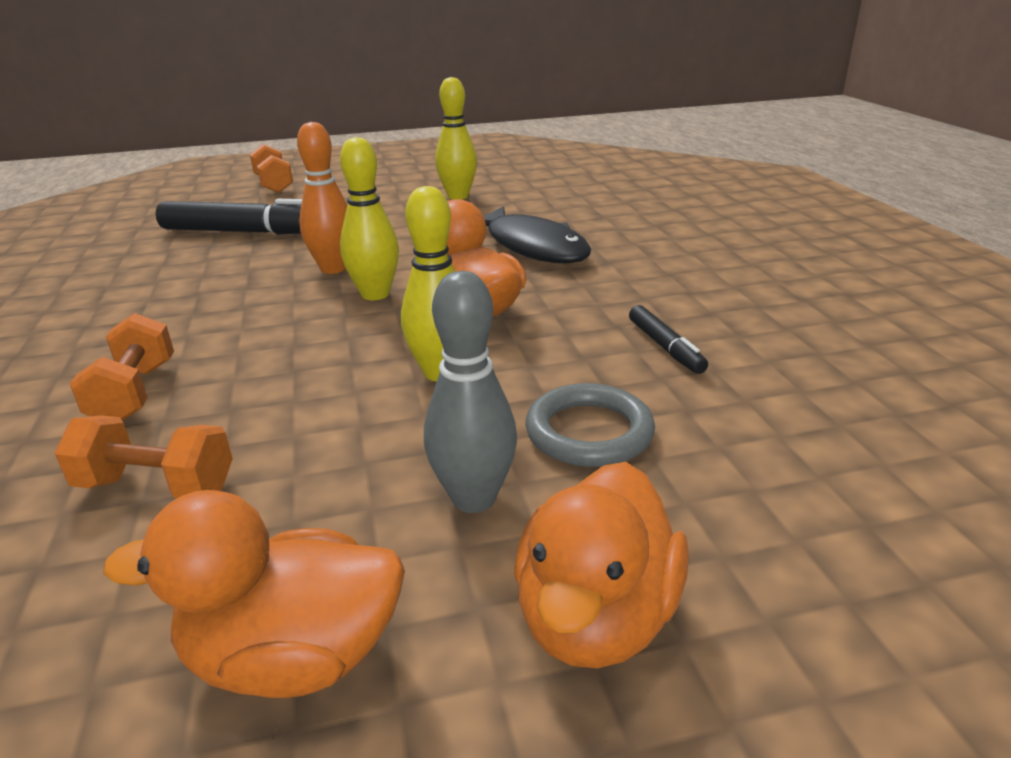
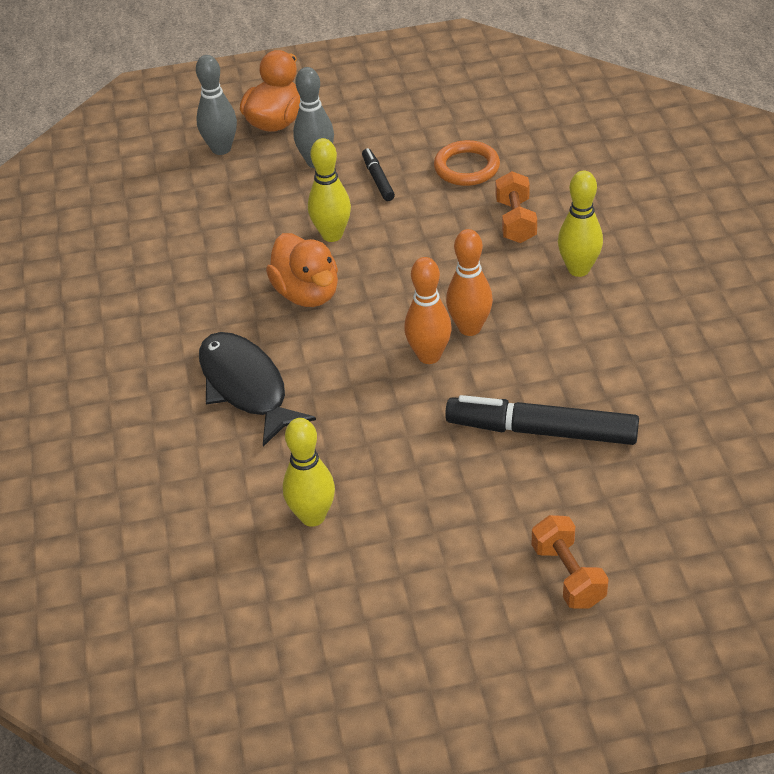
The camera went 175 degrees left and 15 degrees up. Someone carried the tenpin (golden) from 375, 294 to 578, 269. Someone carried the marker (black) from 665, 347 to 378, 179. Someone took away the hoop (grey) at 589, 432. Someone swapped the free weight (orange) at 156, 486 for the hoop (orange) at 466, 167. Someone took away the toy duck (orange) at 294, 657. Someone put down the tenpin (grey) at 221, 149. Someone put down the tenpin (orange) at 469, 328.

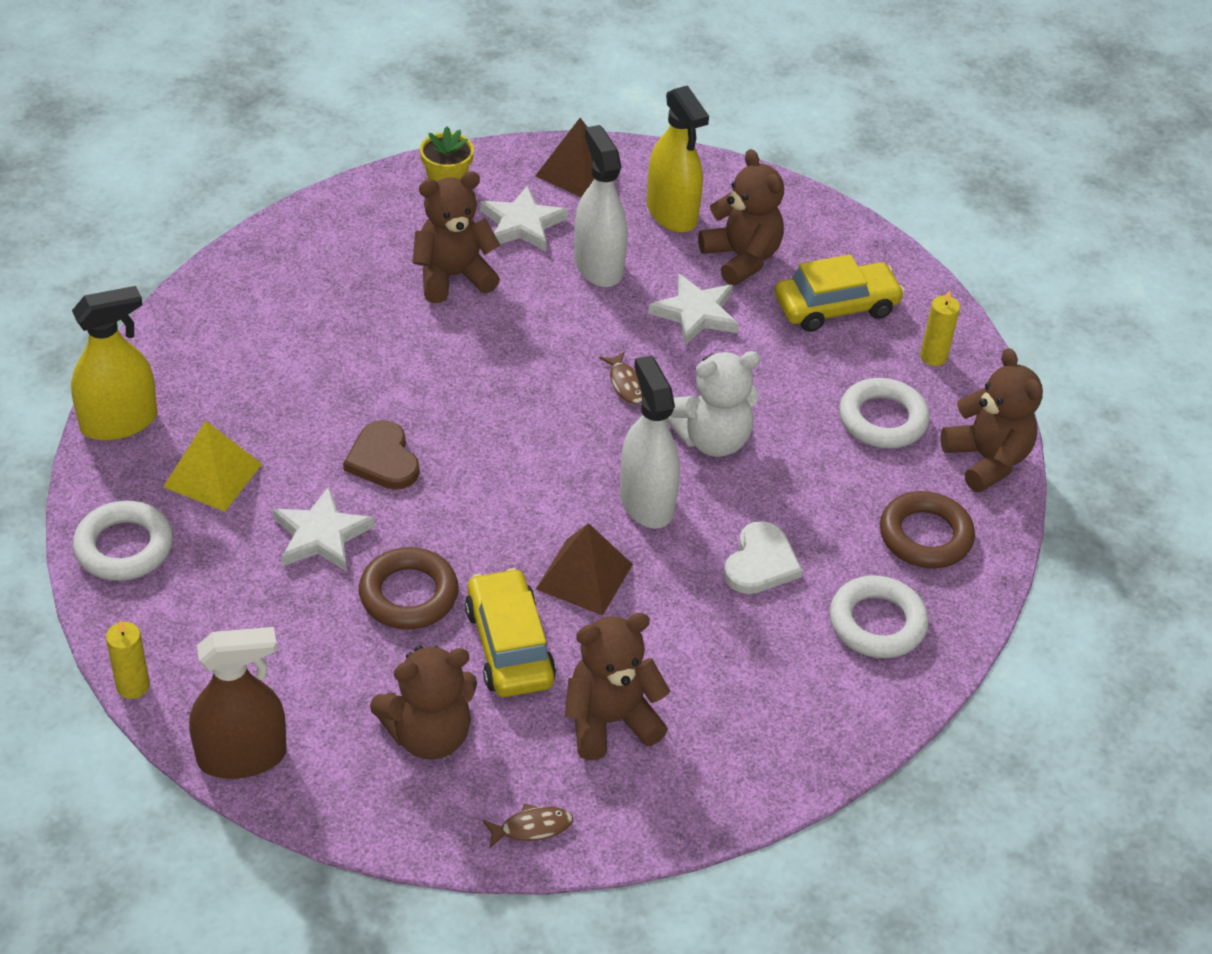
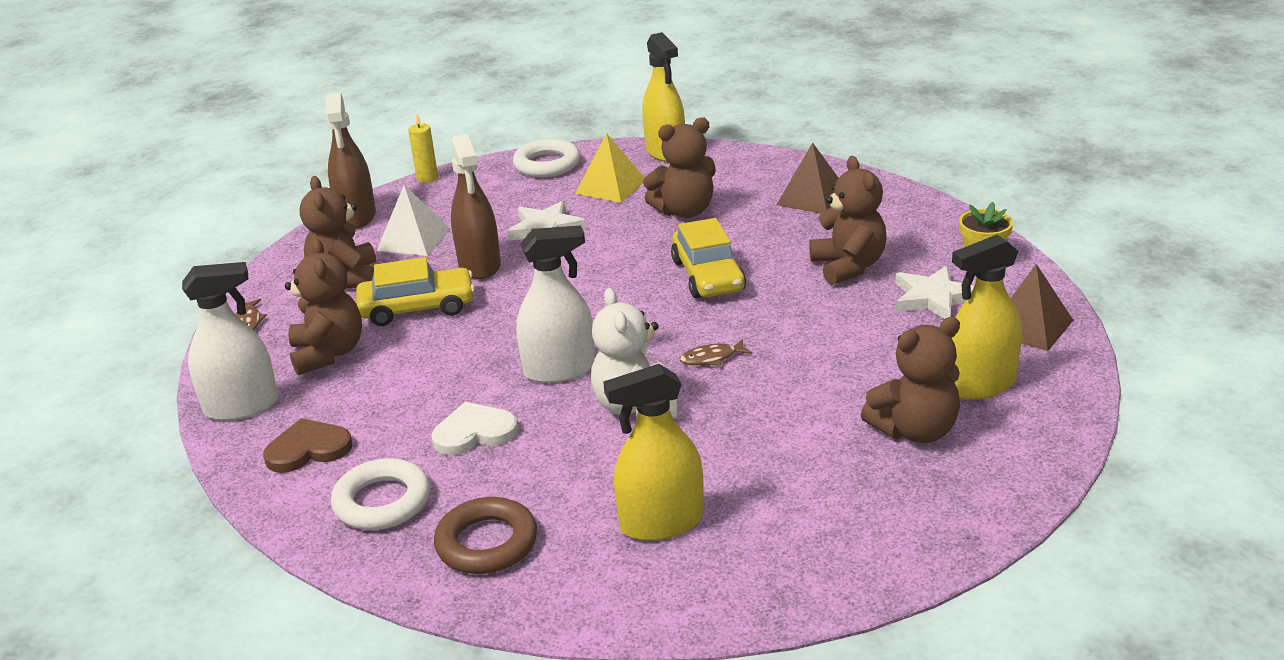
The camera went 100 degrees right and 15 degrees down. Someone carried the spray bottle (pure white) from 598, 266 to 241, 406. Someone carried the automobile (golden) from 836, 307 to 708, 276. Someone took away the star shape (pure white) at 695, 313. Someone took away the candle (golden) at 933, 356. Someone carried the teddy (russet) from 987, 460 to 684, 211. Someone swapped the hoop (pure white) at 882, 419 for the spray bottle (golden) at 661, 522. Someone carried the love heart (russet) from 383, 459 to 308, 449. Someone rotated the love heart (pure white) at 760, 563 by 135 degrees clockwise. Someone carried the pyramid (russet) from 584, 576 to 812, 198. Someone swapped the hoop (russet) at 408, 594 for the spray bottle (russet) at 479, 265. Someone put down the pyramid (pure white) at 414, 239.

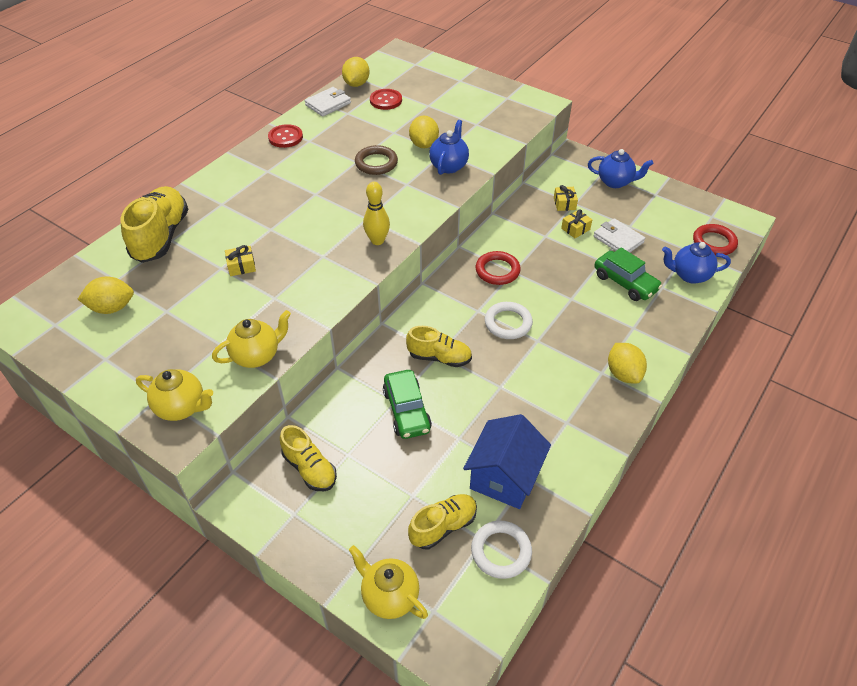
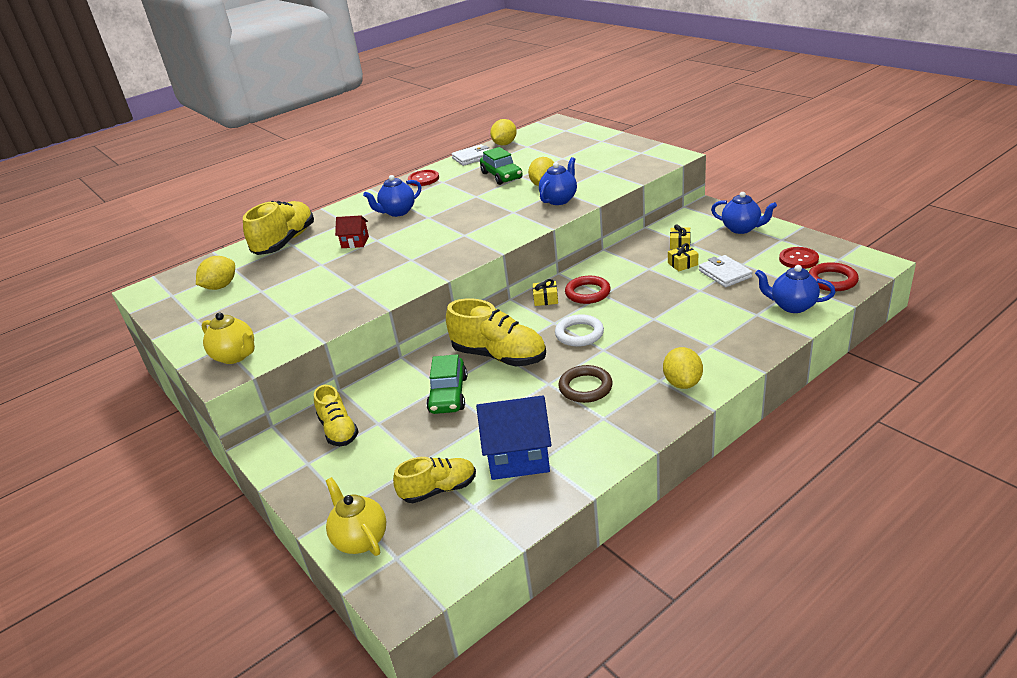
The camera went 20 degrees right and 15 degrees down. Someone carried the button (scarlet) from 386, 100 to 798, 259. Someone carried the hoop (russet) from 376, 163 to 585, 387. Someone took away the tenpin (golden) at 377, 240. Someone carried the present (golden) from 241, 266 to 545, 299. Someone carried the automobile (green) from 625, 282 to 501, 176. Someone rotated the toy lemon (golden) at 112, 308 by 60 degrees counterclockwise. Someone took away the teapot (golden) at 257, 356. Someone scaled the shoe (golden) at 439, 357 by 1.61. Someone rotated the house (blue) at 504, 477 by 45 degrees clockwise. Someone took away the hoop (pure white) at 501, 551. Someone put down the teapot (blue) at 397, 212. Someone put down the house (scarlet) at 355, 242.

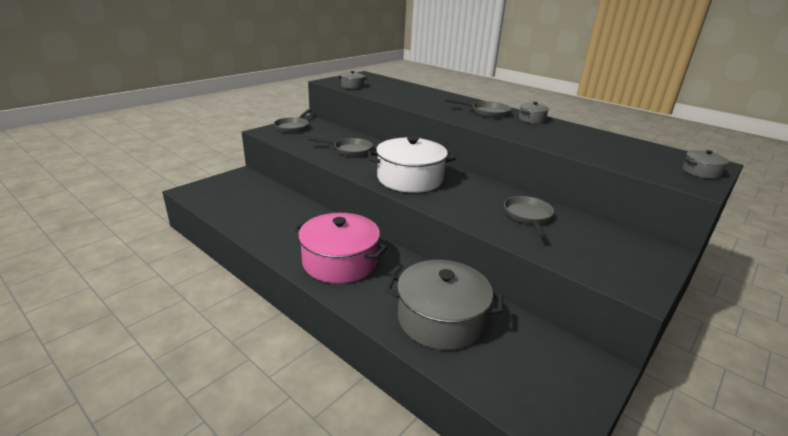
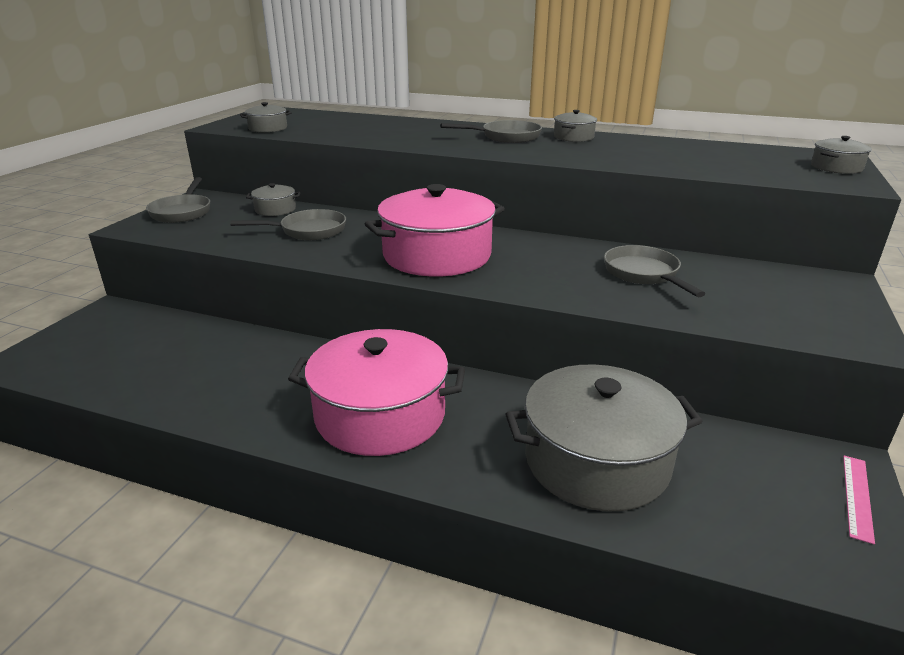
The camera went 20 degrees left and 0 degrees up. Someone repainted the pot (pure white) at 410, 179, which became the pot (rose-pink) at 437, 255. Someone put down the pot (grey) at 275, 209. Someone put down the straightedge (rose-pink) at 857, 496.

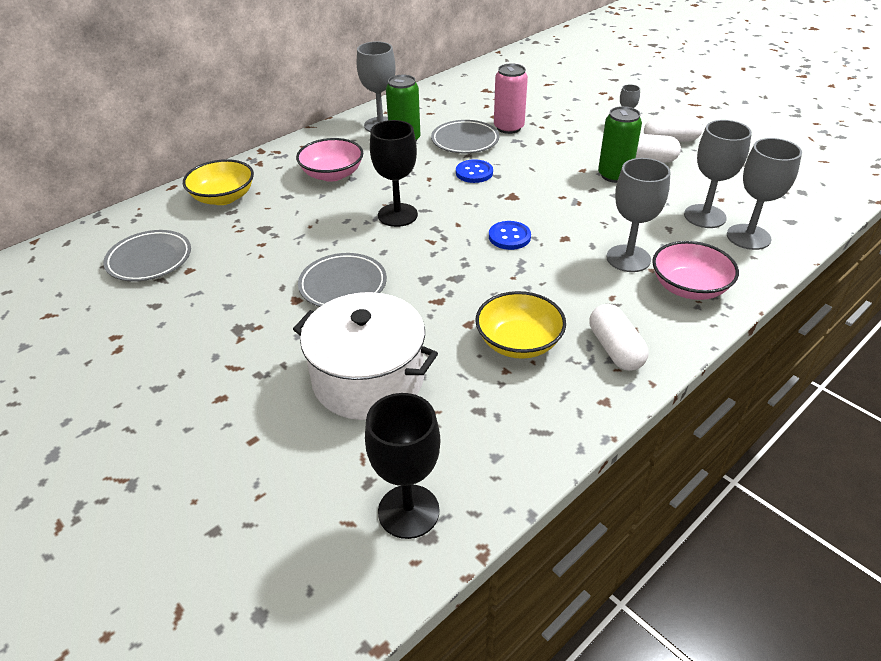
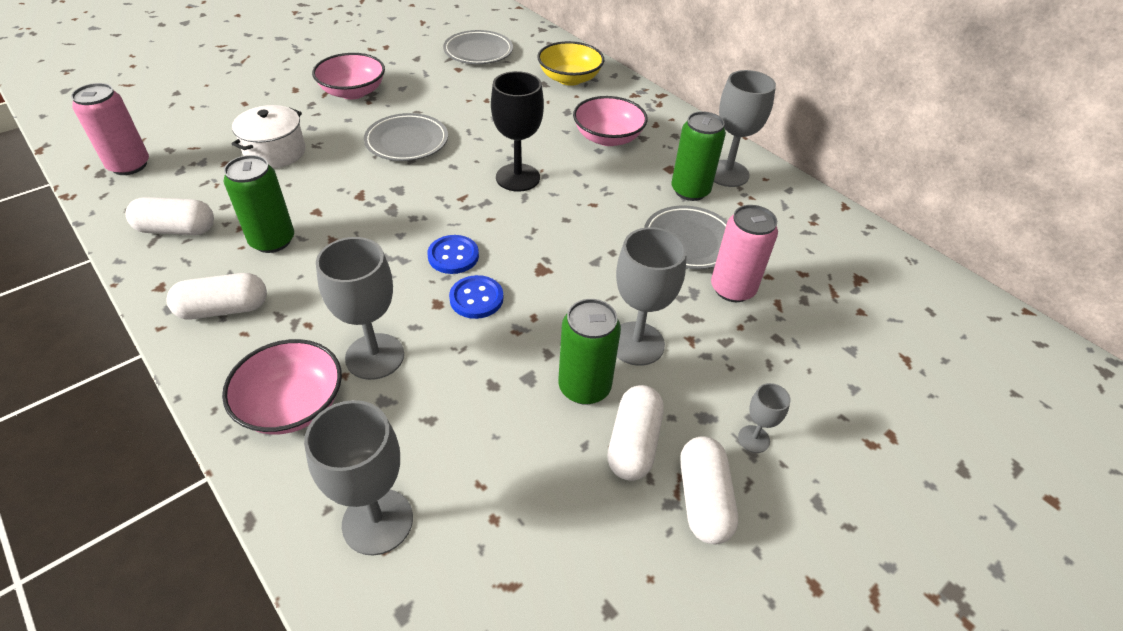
The camera went 90 degrees right and 5 degrees up. Someone carried the goblet (grey) from 704, 216 to 636, 343. Someone carried the button (blue) from 474, 173 to 476, 298. Someone swapped the deep dish (golden) at 518, 342 for the tin (green) at 272, 241. Someone scaled the pot (pure white) at 368, 379 by 0.63. Someone swapped the goblet (black) at 408, 511 for the tin (rose-pink) at 129, 165. Someone put down the deep dish (rose-pink) at 353, 92. Someone put down the capsule (pure white) at 177, 229.

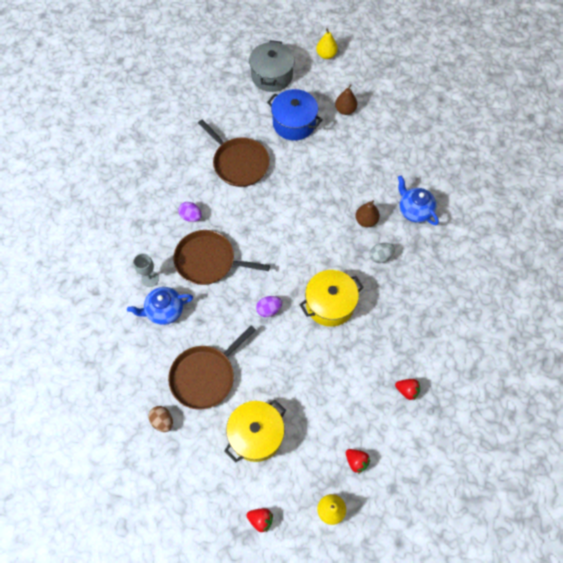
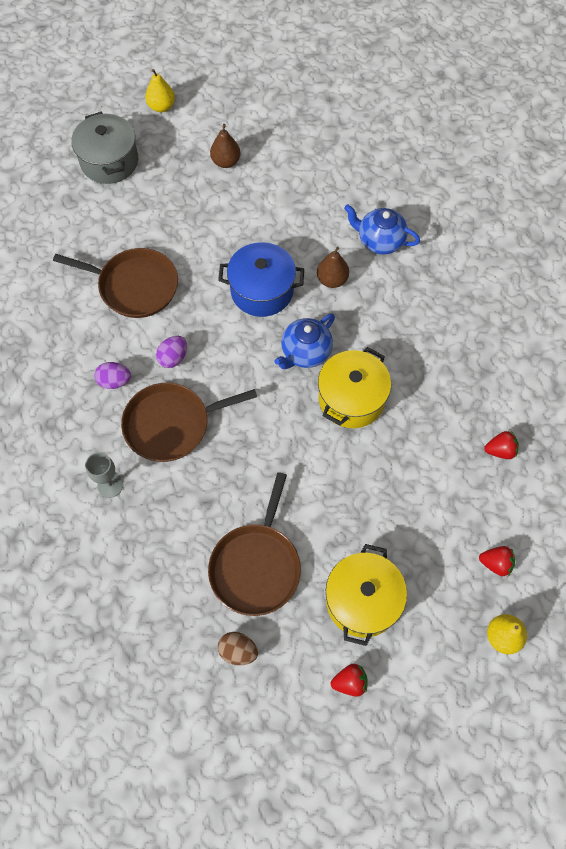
The camera went 30 degrees left and 0 degrees up. Someone carried the pot (blue) from 294, 123 to 262, 290. Someone took away the toy egg (grey) at 380, 256. Someone carried the teapot (blue) from 164, 311 to 305, 352. Someone carried the toy egg (purple) from 269, 309 to 173, 358. Someone carried the strawberry (scarlet) from 260, 519 to 350, 682.

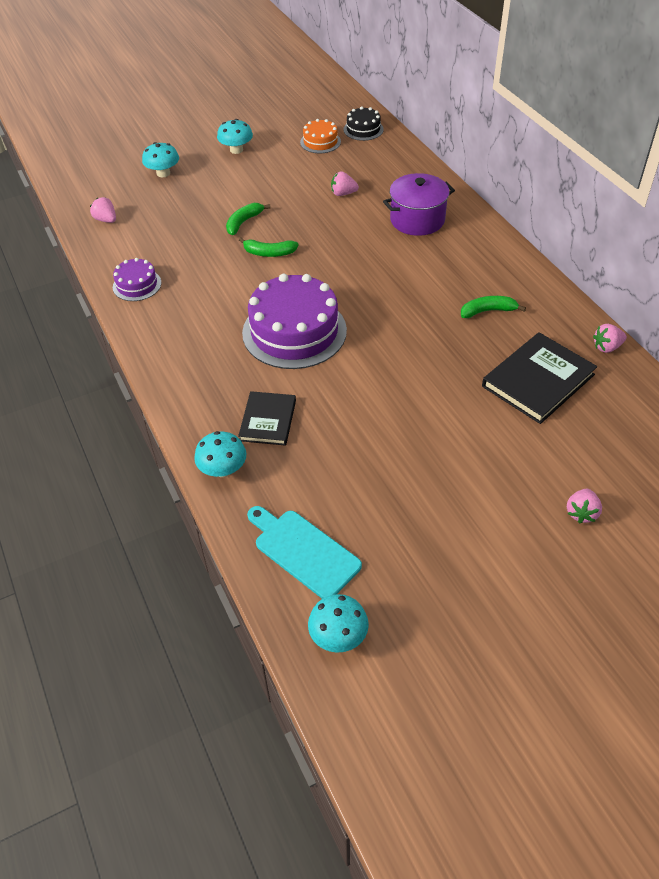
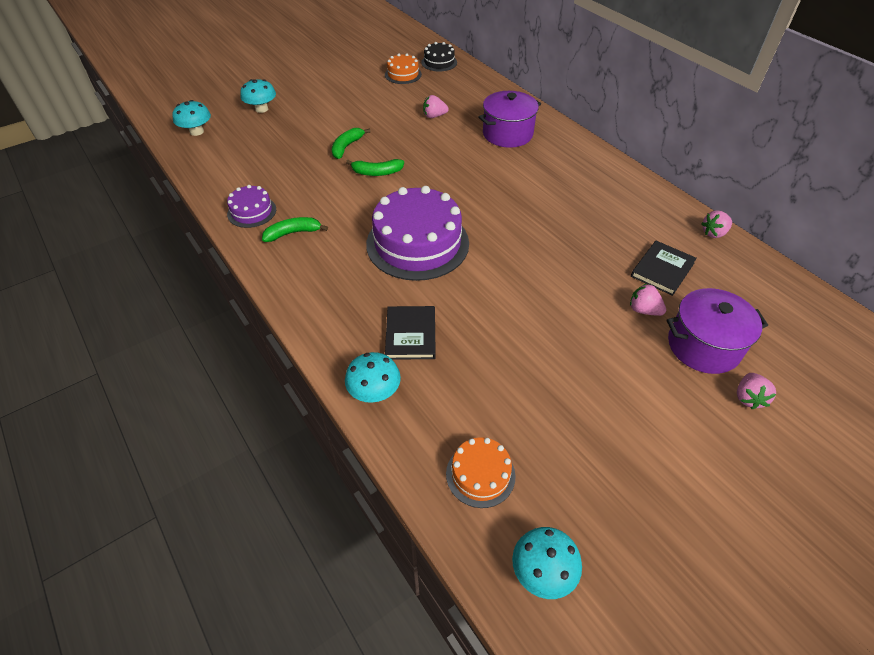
The camera went 10 degrees left and 0 degrees up. Someone carried the mushroom (aqua) from 236, 150 to 196, 131. Someone carried the strawberry (rose-pink) from 106, 220 to 643, 310. Someone carried the banana (green) from 488, 311 to 293, 233. Someone scaled the hardcover (black) at 538, 380 by 0.64. Someone swapped the cutting board (aqua) at 303, 551 for the cake (orange) at 480, 474. Someone put down the pot (purple) at 703, 346.

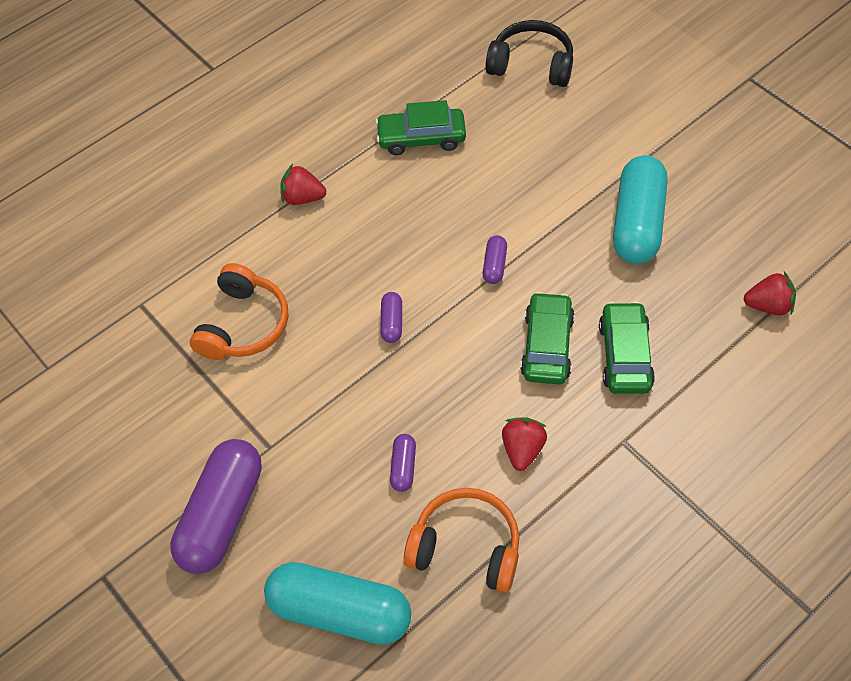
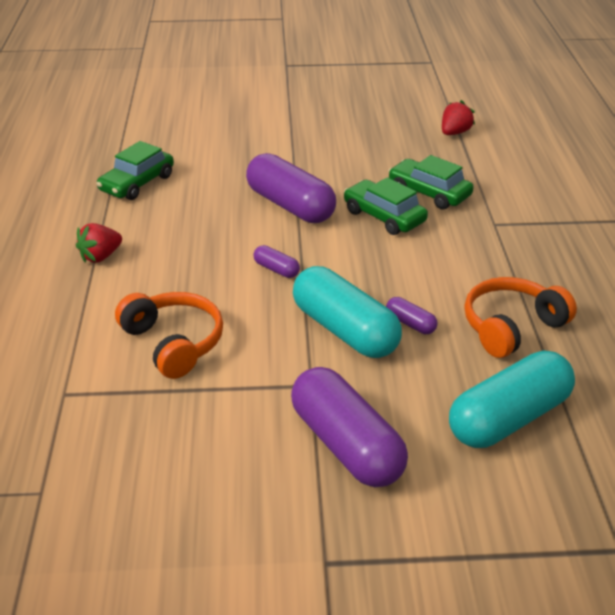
The camera went 55 degrees left and 20 degrees down. Someone took away the over-ear headphones (black) at 531, 65. Someone carried the capsule (aqua) from 637, 223 to 345, 330. Someone scaled the capsule (purple) at 494, 265 by 2.28. Someone took away the strawberry (scarlet) at 522, 449.

